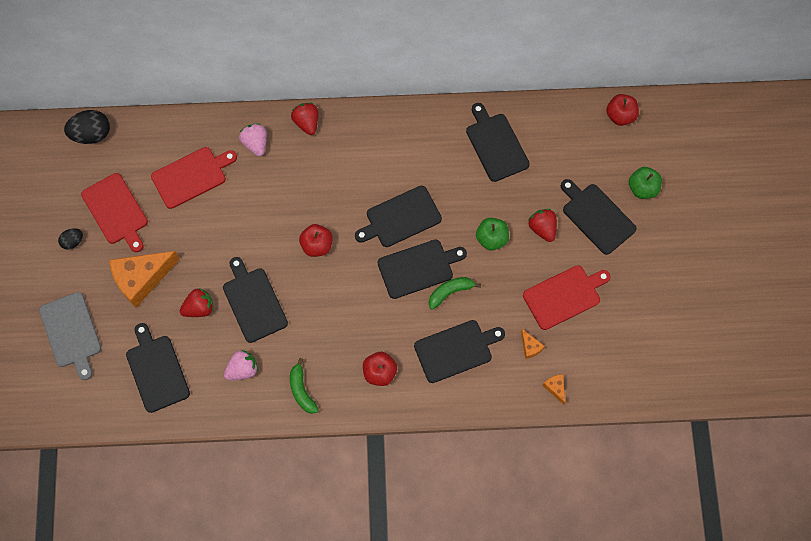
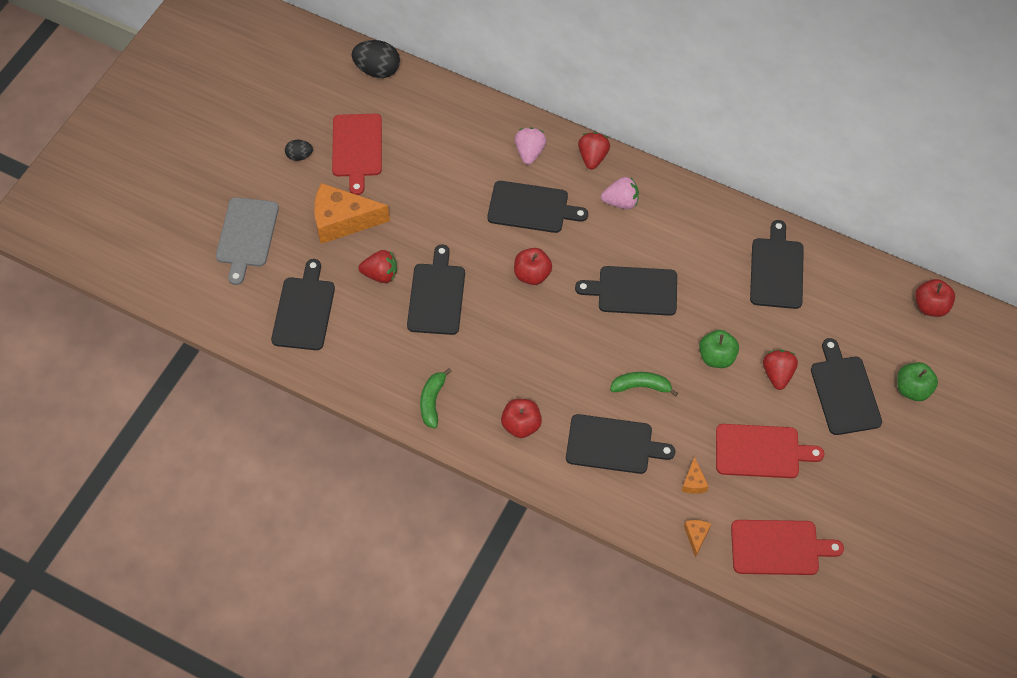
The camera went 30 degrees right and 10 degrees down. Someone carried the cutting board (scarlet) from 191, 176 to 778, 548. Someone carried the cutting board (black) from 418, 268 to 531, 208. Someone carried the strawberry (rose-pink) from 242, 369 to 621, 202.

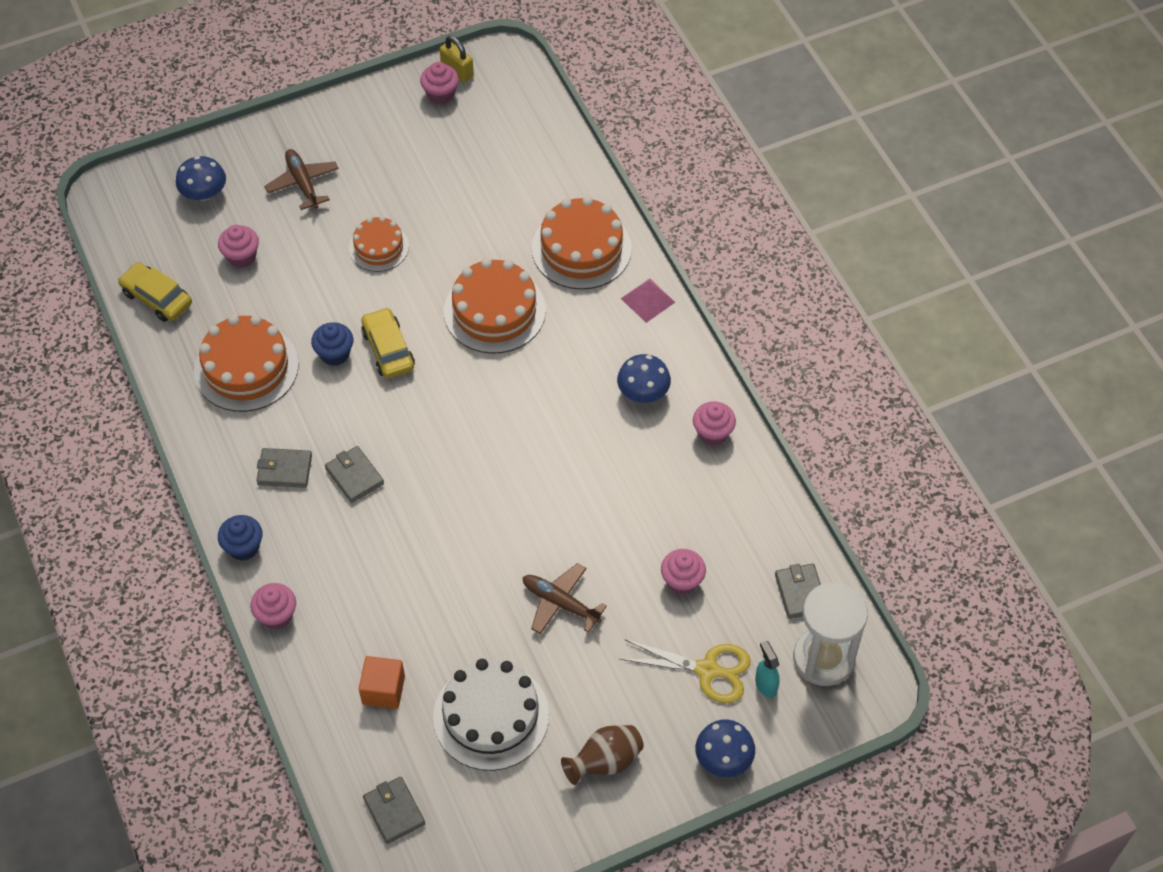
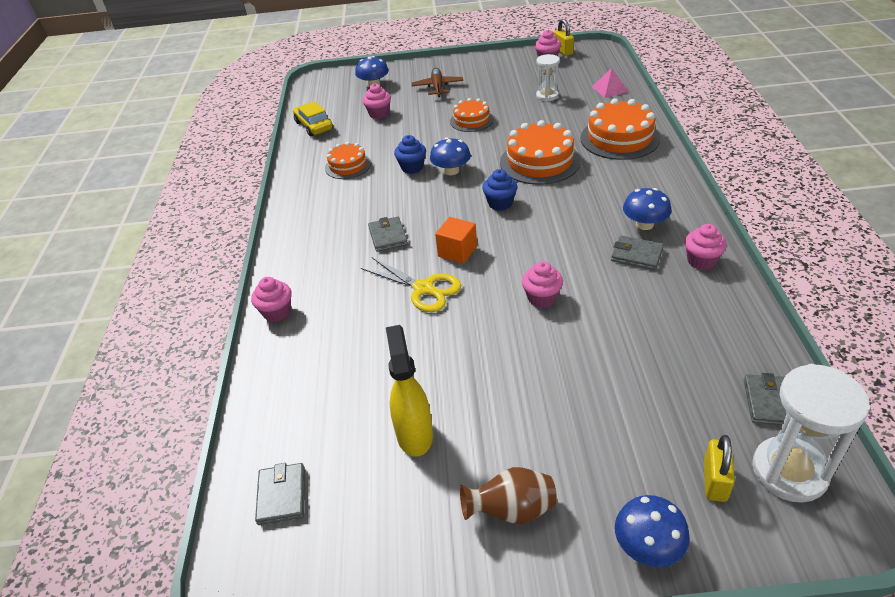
The camera went 25 degrees right and 15 degrees down. Someone carried the pyramid (rose-pink) from 648, 300 to 610, 89. Someone swapped the automobile (golden) at 388, 349 for the mushroom (blue) at 451, 171. Someone scaled the cake (orange) at 246, 367 by 0.60. Someone carried the billfold (grey) from 284, 470 to 636, 255. Someone carried the fairy cake (blue) from 243, 547 to 500, 203. Someone carried the fairy cake (rose-pink) from 682, 581 to 542, 298. Someone took away the plane (russet) at 560, 603. Someone carried the shears (golden) from 708, 670 to 424, 289. Someone swapped the spray bottle (aqua) at 765, 684 for the lock (golden) at 714, 481. Someone carried the cube (orange) from 383, 690 to 457, 251. Someone swapped the cake (pure white) at 491, 716 for the spray bottle (golden) at 414, 434. Someone put down the sand timer (pure white) at 547, 96.

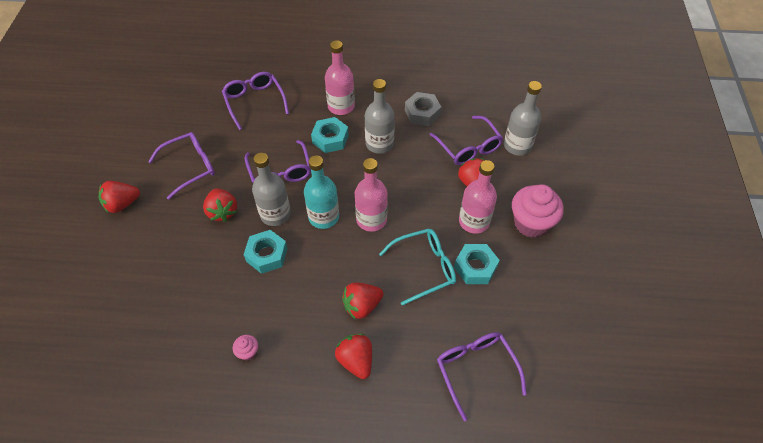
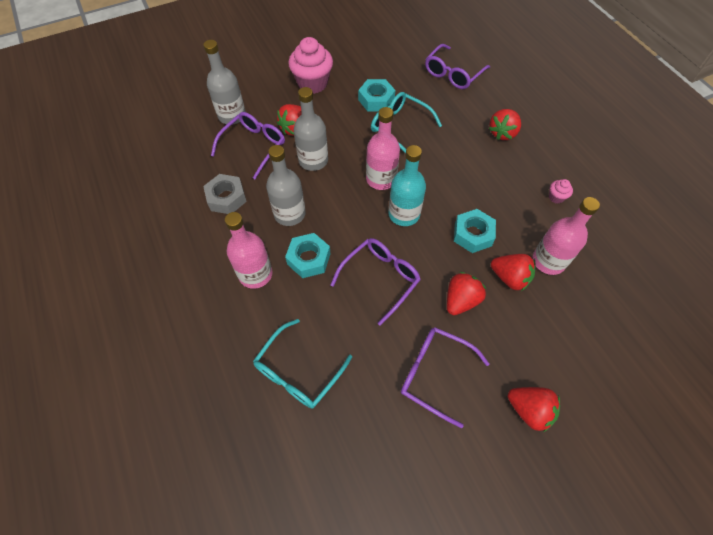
The camera went 120 degrees left and 5 degrees up. Someone repainted the spectacles (purple) at 254, 102, which became the spectacles (aqua) at 298, 372. Someone carried the bottle (grey) from 275, 214 to 313, 160. Someone carried the bottle (rose-pink) from 474, 221 to 548, 261. Someone carried the strawberry (scarlet) from 362, 306 to 509, 278.

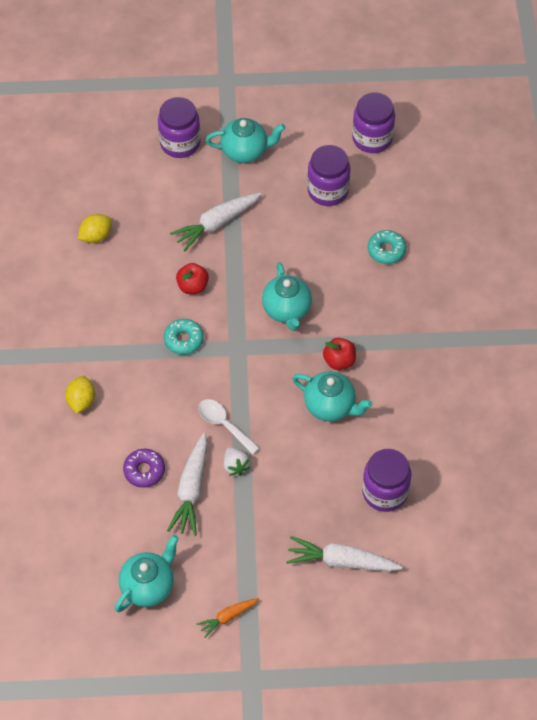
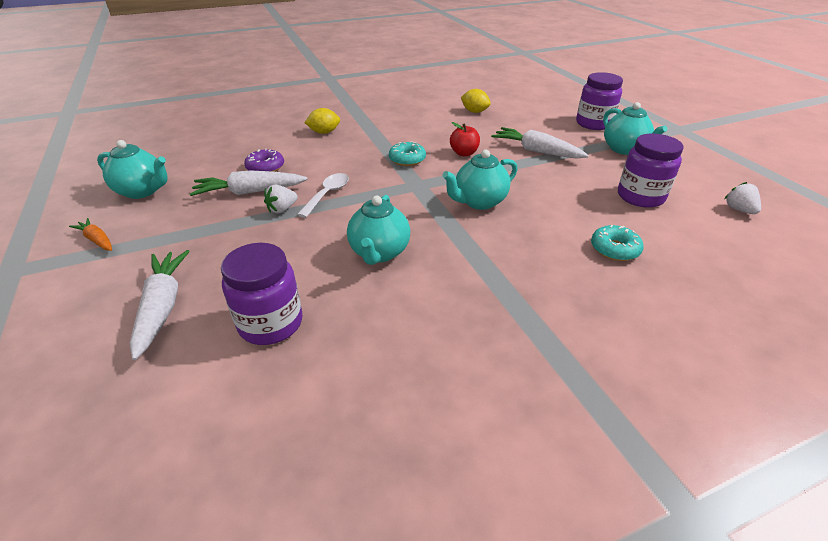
The camera went 70 degrees right and 20 degrees down. Someone swapped the jar (purple) at 372, 138 for the strawberry (pure white) at 739, 210. Someone took away the toy apple (scarlet) at 339, 361.

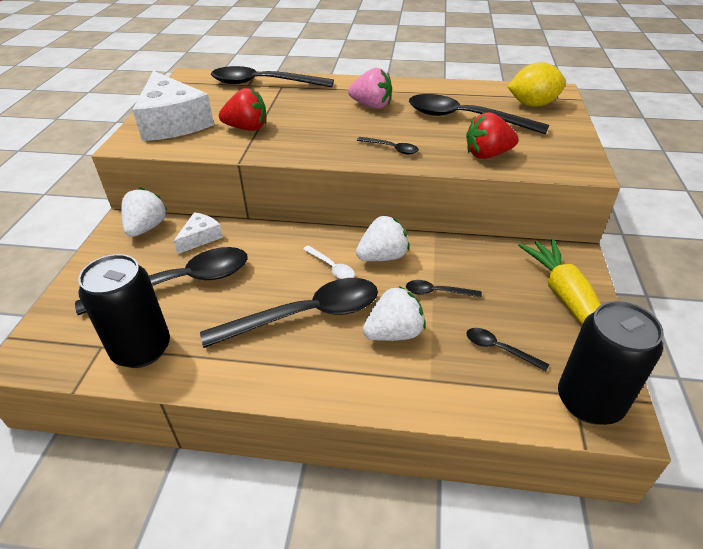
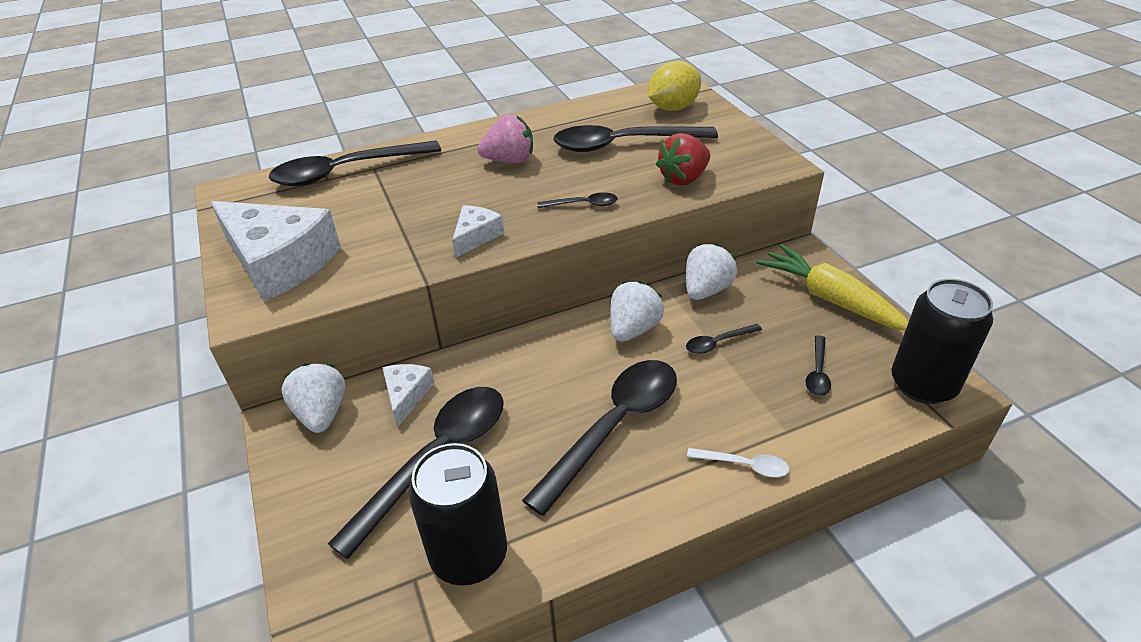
The camera went 30 degrees left and 0 degrees up. Someone took away the strawberry (scarlet) at 247, 128. Someone carried the tablespoon (pure white) from 332, 267 to 744, 465. Someone carried the strawberry (pure white) from 394, 333 to 706, 290. Someone rotated the tablespoon (black) at 499, 349 by 75 degrees counterclockwise. Someone put down the cheese (pure white) at 476, 236.

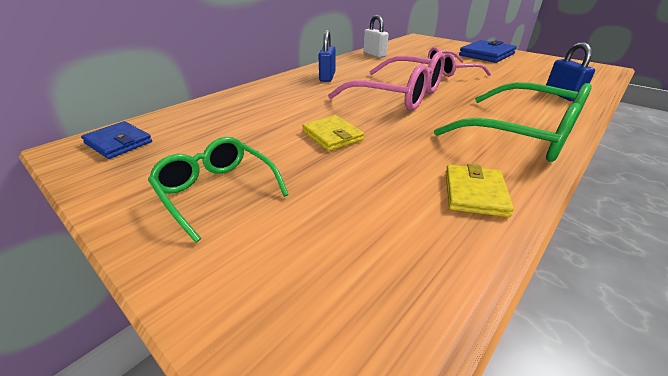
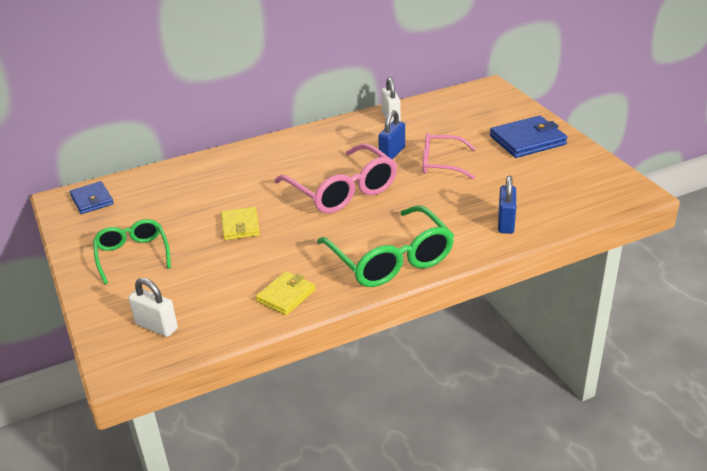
The camera went 25 degrees right and 0 degrees up. Someone carried the lock (blue) from 327, 77 to 392, 153. Someone put down the lock (pure white) at 156, 326.

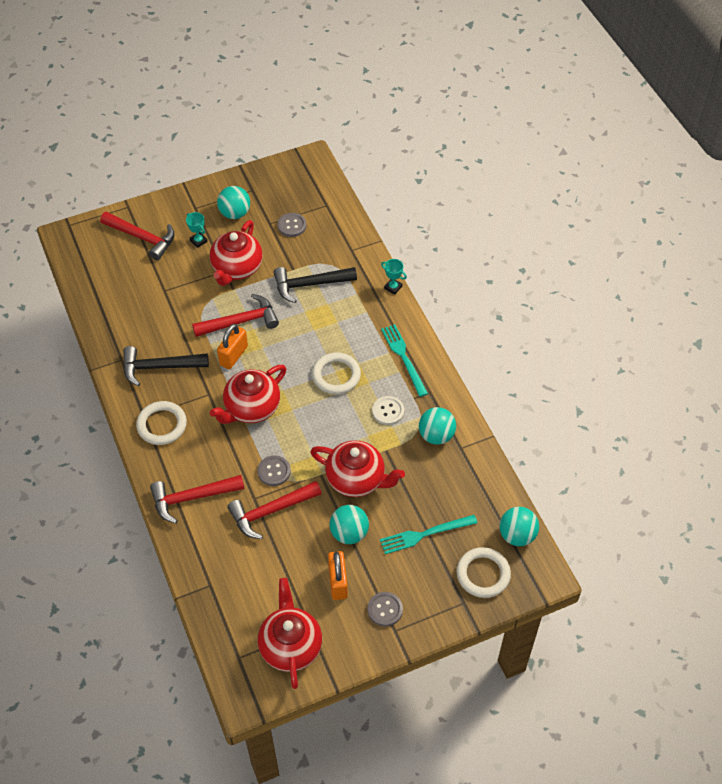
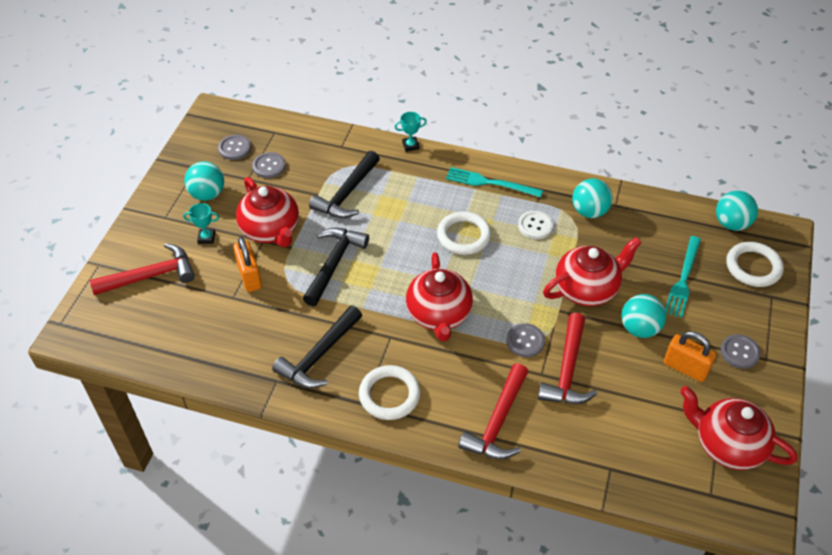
The camera went 50 degrees left and 5 degrees down. Someone repainted the hammer (scarlet) at 240, 321, which became the hammer (black) at 334, 264. Someone carried the lock (orange) from 233, 355 to 249, 276. Someone put down the button (grey) at 235, 148.

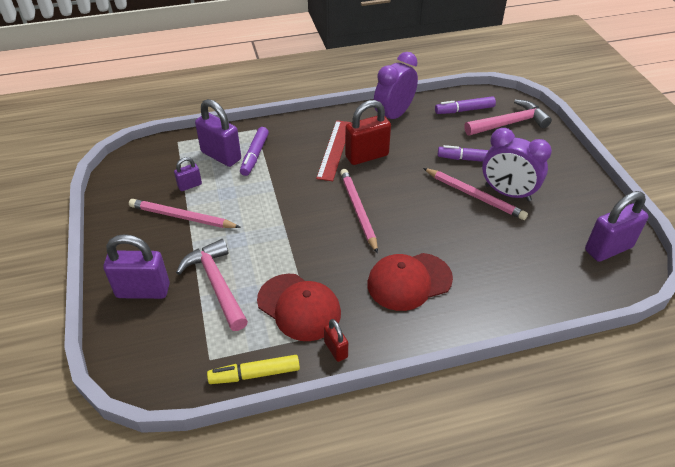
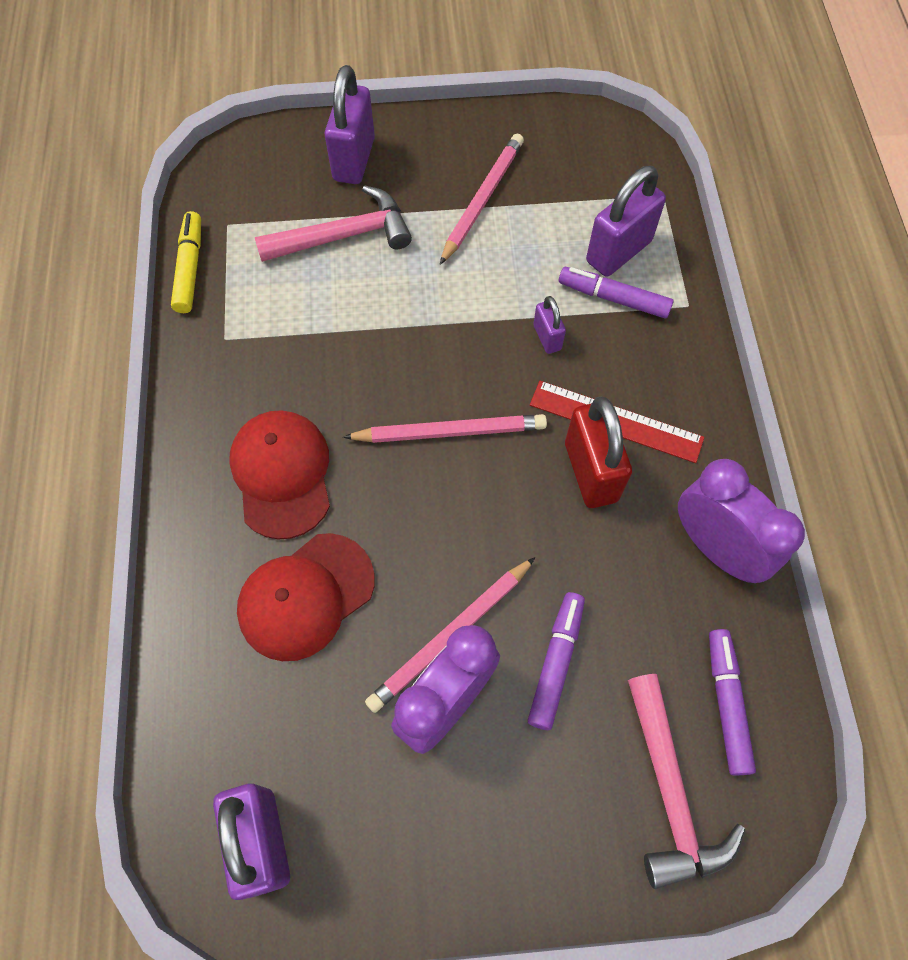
The camera went 100 degrees right and 20 degrees up. Someone carried the lock (purple) from 190, 185 to 547, 337. Someone carried the baseball cap (scarlet) from 299, 307 to 306, 596. Someone took away the lock (scarlet) at 336, 349.

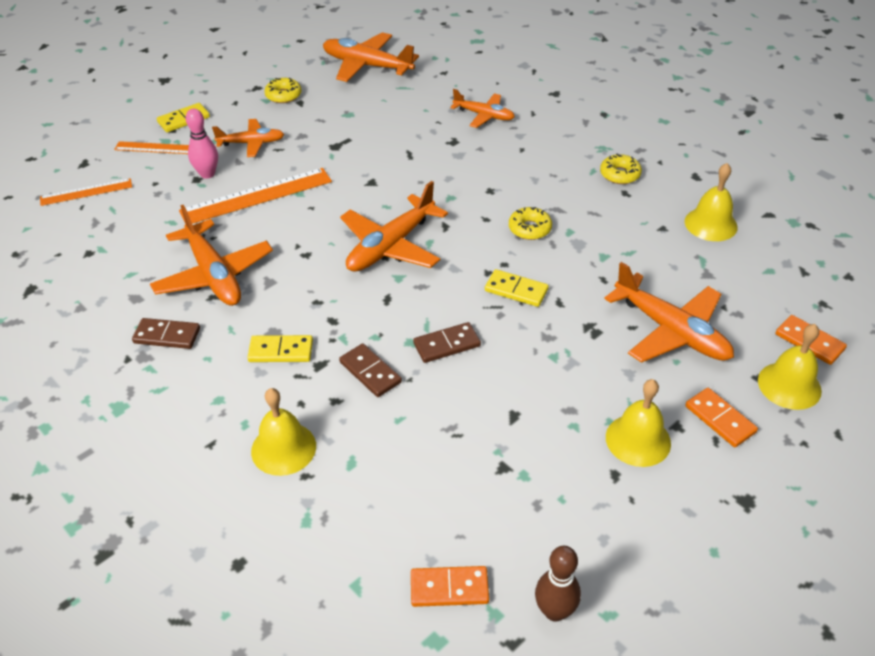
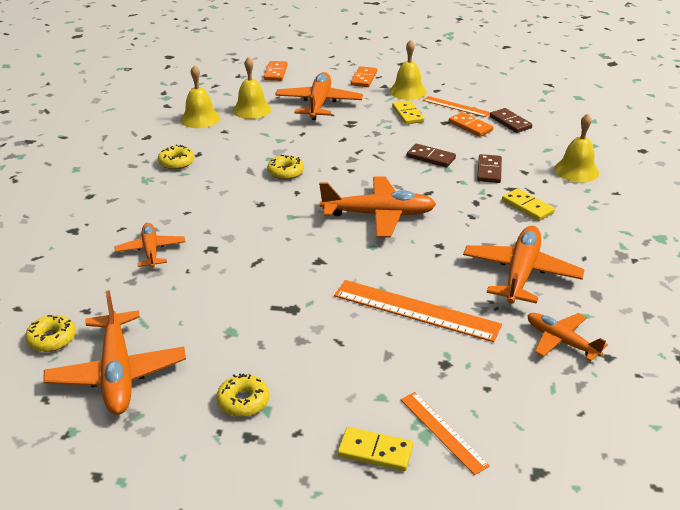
The camera went 130 degrees left and 10 degrees down. Someone took away the tenpin (rose-pink) at 207, 174. Someone carried the plane (orange) from 251, 143 to 561, 341. Someone carried the straightedge (orange) from 86, 192 to 456, 106. Someone carried the domino piece (golden) from 516, 290 to 407, 114. Someone carried the domino piece (russet) from 167, 335 to 510, 122. Someone carried the school bell (golden) from 789, 385 to 252, 109. Someone took away the tenpin (russet) at 554, 611. Someone carried the domino piece (orange) from 449, 588 to 470, 126. Someone put down the donut (golden) at 52, 339.

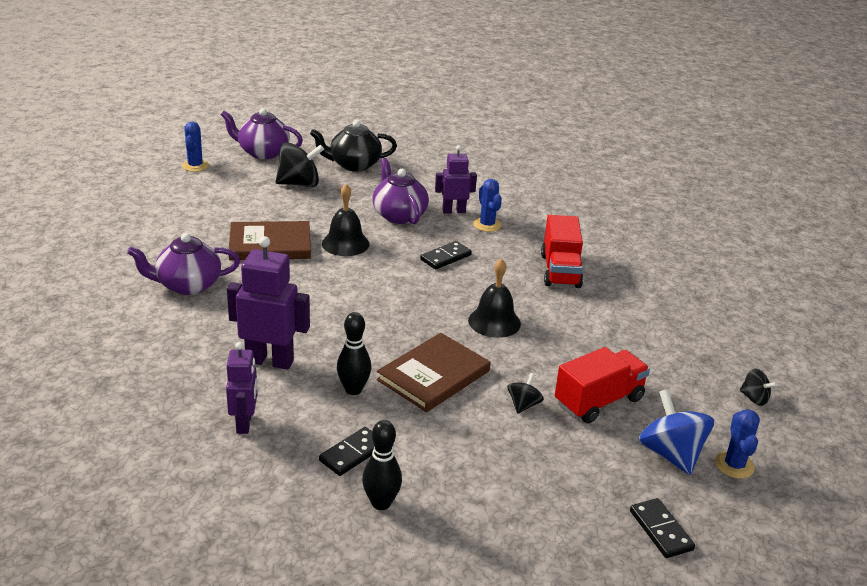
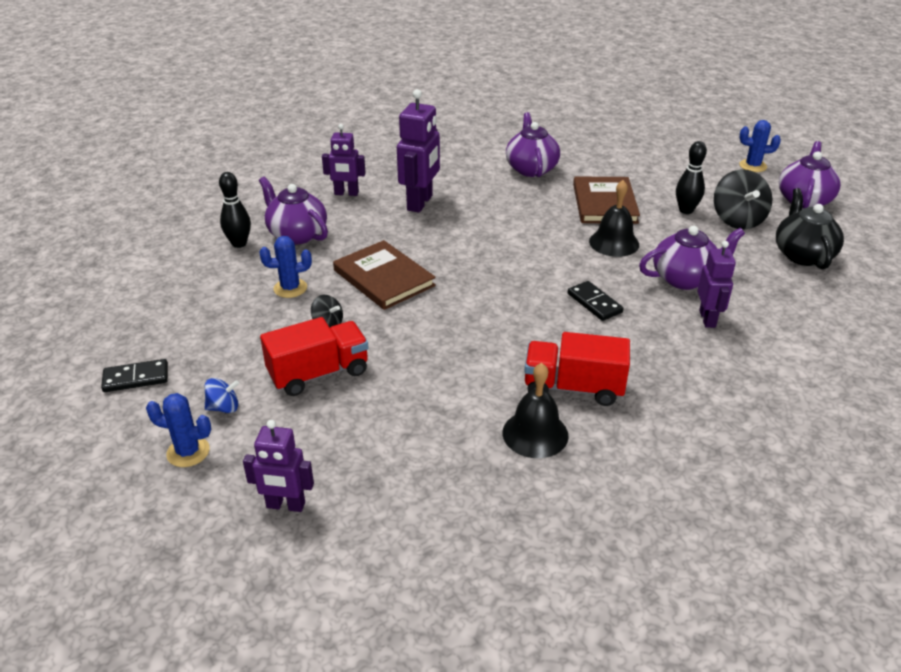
The camera went 100 degrees right and 5 degrees up. Someone carried the prickly plant (blue) from 487, 225 to 290, 288. Someone carried the school bell (black) from 494, 322 to 535, 434. Someone carried the tenpin (black) from 353, 389 to 686, 210. Someone rotated the truck (scarlet) at 598, 401 by 90 degrees counterclockwise. Someone swapped the whirligig (black) at 754, 398 for the robot figure (purple) at 285, 505. Someone scaled the whirligig (blue) at 670, 454 by 0.53. Someone swapped the domino piece (black) at 352, 453 for the teapot (purple) at 297, 234.

